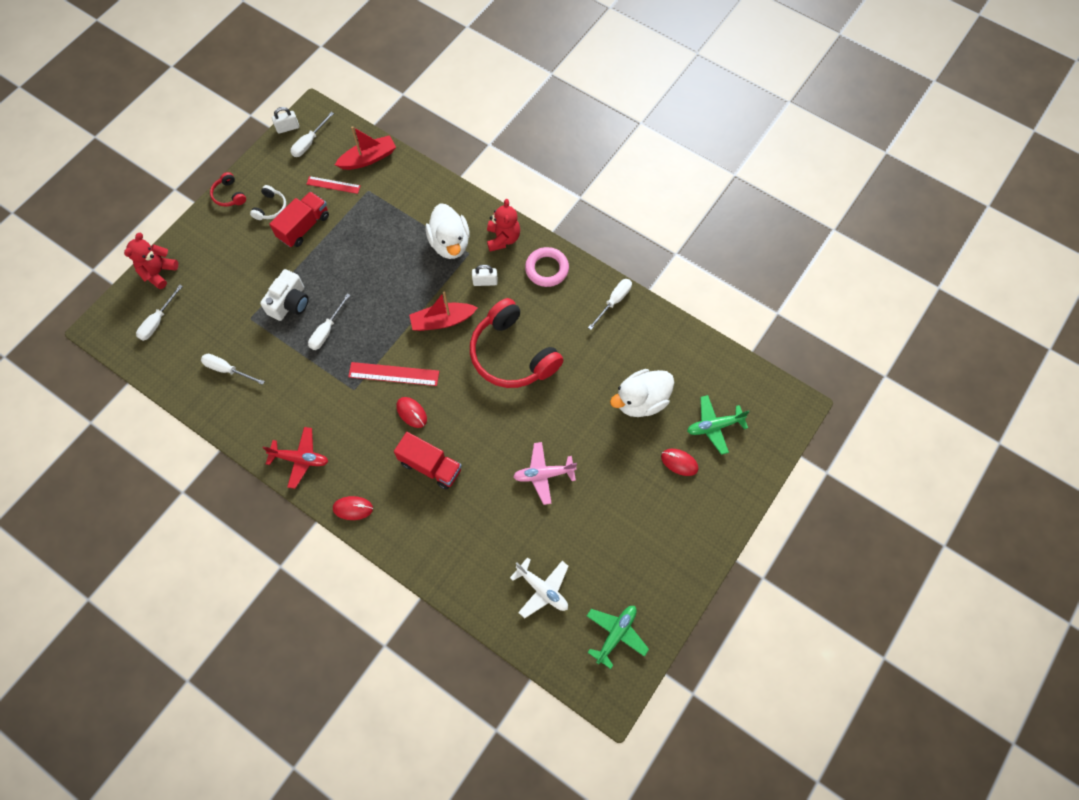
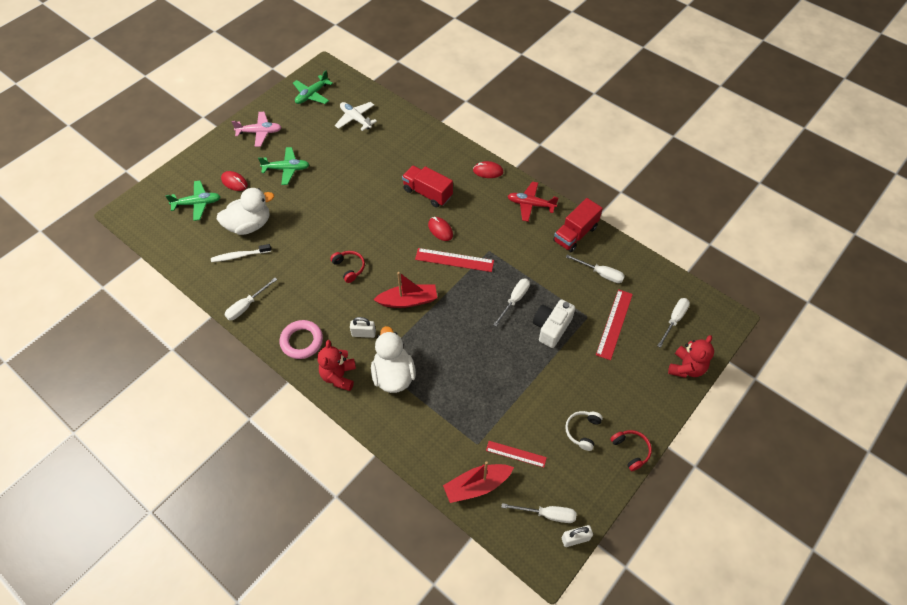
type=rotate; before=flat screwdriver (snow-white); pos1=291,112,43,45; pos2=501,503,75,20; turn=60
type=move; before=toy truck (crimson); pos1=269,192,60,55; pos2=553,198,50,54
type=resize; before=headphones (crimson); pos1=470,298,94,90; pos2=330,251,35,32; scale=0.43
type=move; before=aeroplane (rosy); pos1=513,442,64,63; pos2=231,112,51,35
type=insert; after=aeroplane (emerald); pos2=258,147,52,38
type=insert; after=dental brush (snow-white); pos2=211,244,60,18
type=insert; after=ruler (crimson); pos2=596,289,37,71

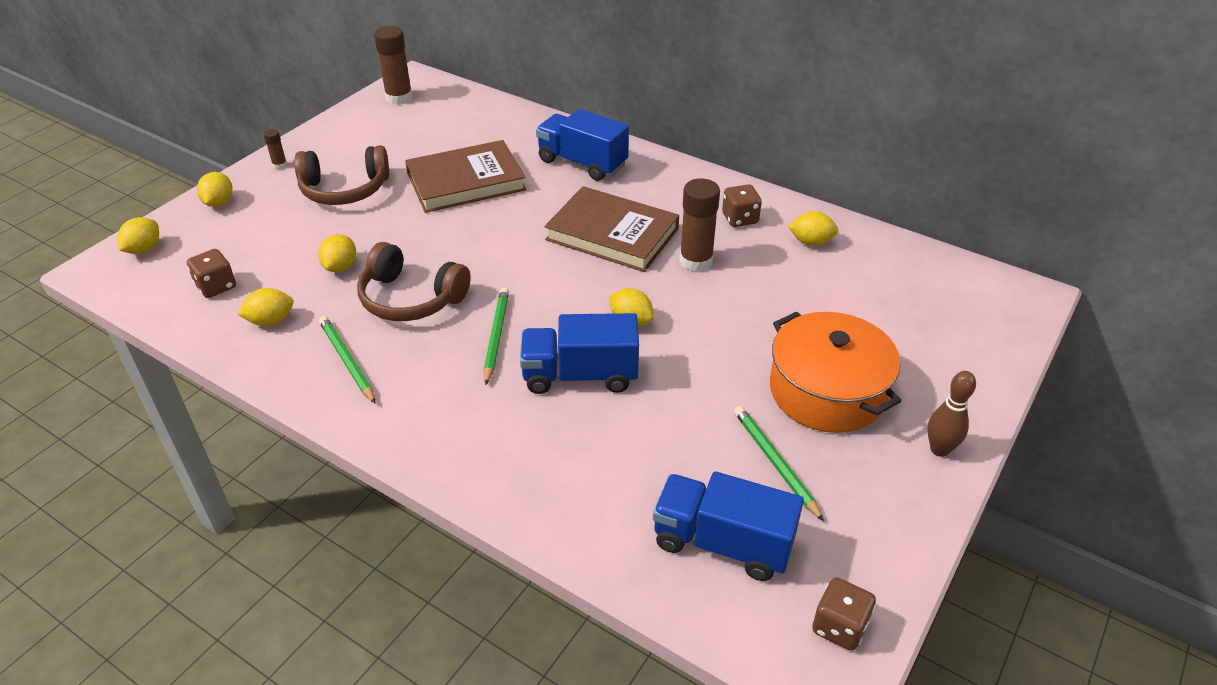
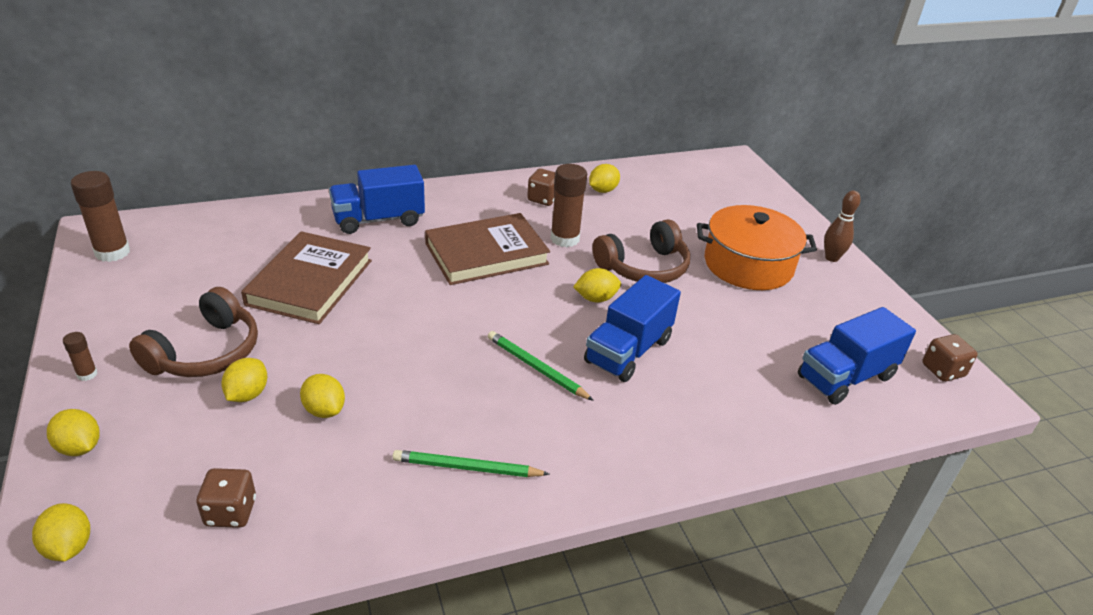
type=move; before=headphones (brown); pos1=357,242,114,79; pos2=592,219,98,64
type=move; before=citrus fruit (yellow); pos1=237,288,57,38; pos2=221,358,46,44
type=delete; before=lead pencil (emerald); pos1=734,406,90,115

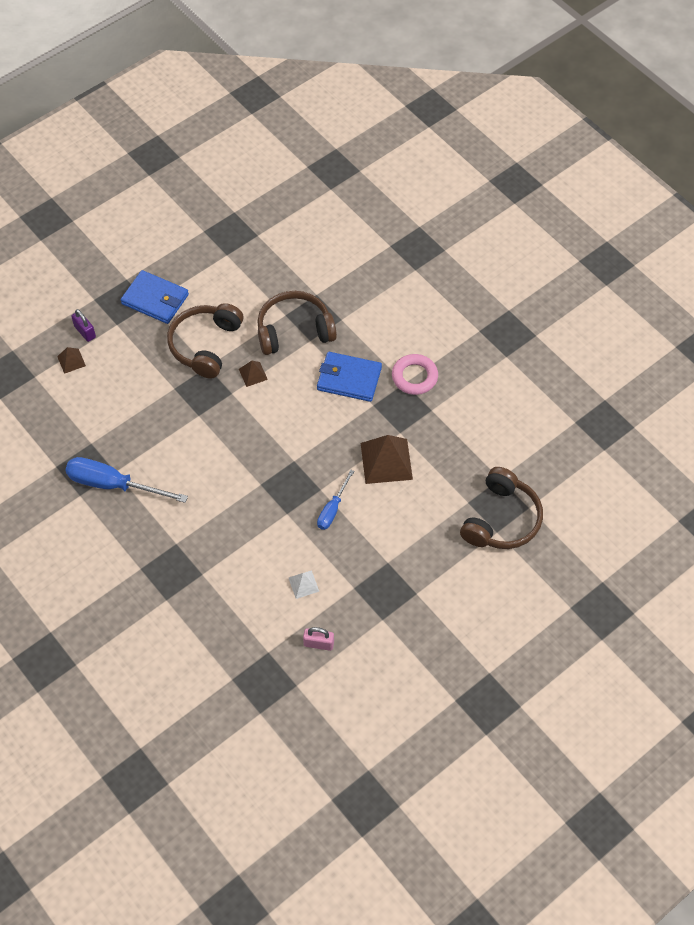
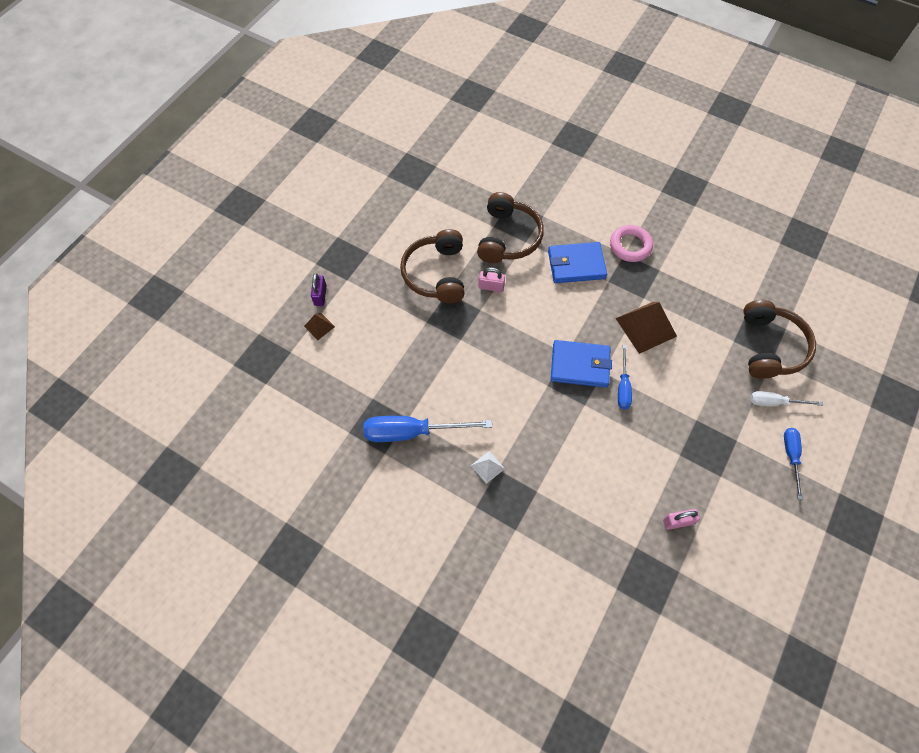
type=move; before=wallet (royal blue); pos1=121,270,68,54; pos2=551,340,61,48
type=rotate; before=headphones (brown); pos1=257,291,80,64; pos2=477,192,67,71; turn=135
type=rotate; before=padlock (violet); pos1=71,309,25,33; pos2=311,273,16,33; turn=60
type=replace; before=pyramid shape (brown); after=padlock (rosy); pos1=239,361,29,26; pos2=478,267,27,25
type=move; before=pyramid shape (snow-white); pos1=289,570,30,29; pos2=471,451,34,33
type=insert; after=flat screwdriver (snow-white); pos2=750,391,73,15
type=insert; after=flat screwdriver (royal blue); pos2=784,428,19,72

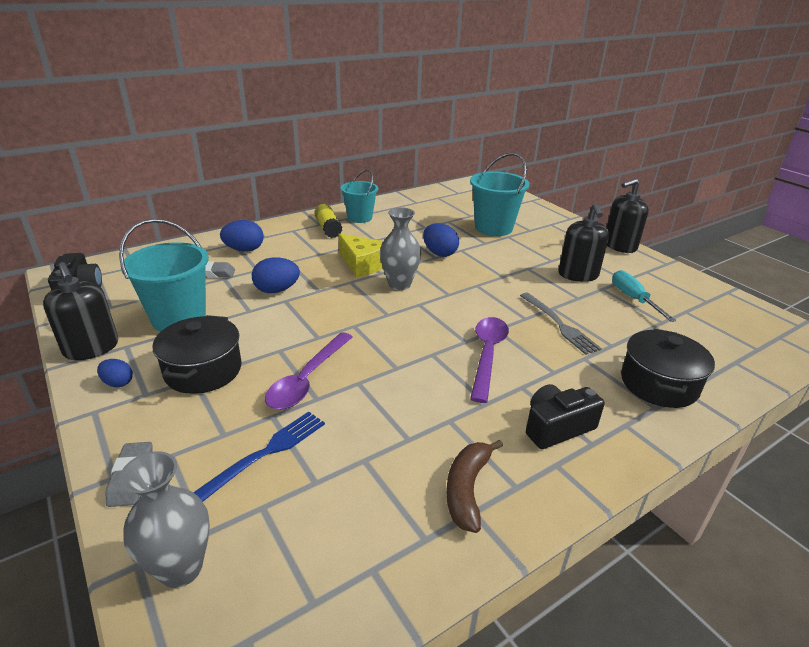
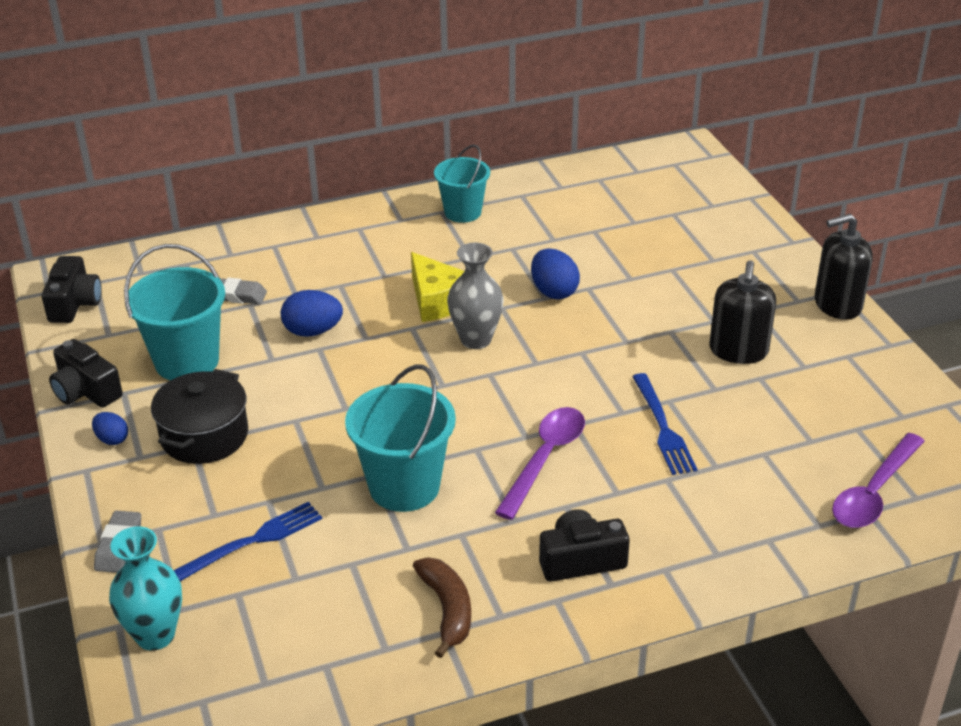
type=move; before=pail (teal); pos1=470,153,60,83; pos2=345,364,111,148
type=delete; before=stick of glue (yellow); pos1=314,204,28,34
type=delete; before=toy egg (royal blue); pos1=220,220,44,32
type=replace; before=pump bottle (black); after=compact camera (black); pos1=43,262,75,98; pos2=49,339,74,69
type=delete; before=flat screwdriver (teal); pos1=612,270,64,52
type=recolor; before=dinner fork (gray); after=dinner fork (royal blue); pos1=520,293,82,62; pos2=632,373,66,102
type=delete; before=pot (black); pos1=621,329,94,79
type=move; before=spoon (violet); pos1=265,332,88,78; pos2=832,433,93,95
type=rotate; before=toy banana (brown); pos1=446,440,57,93; pos2=413,557,58,101; turn=135
type=recolor; before=vase (gray); after=vase (teal); pos1=119,451,91,137; pos2=109,526,73,125

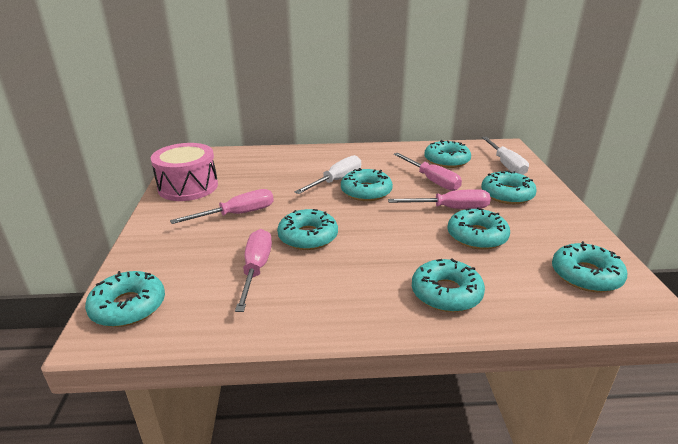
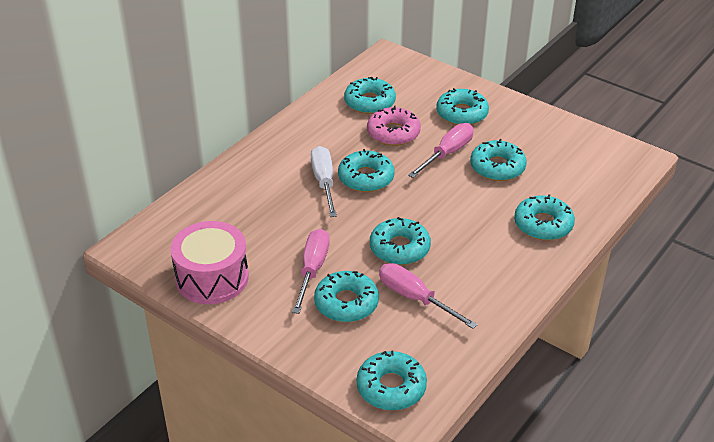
type=delete; before=flat screwdriver (snow-white); pos1=482,137,47,38
type=replace; before=flat screwdriver (rosy); after=doughnut (rosy); pos1=394,153,68,38; pos2=367,106,54,40
type=move; before=doughnut (teal); pos1=552,241,75,51; pos2=314,271,65,51

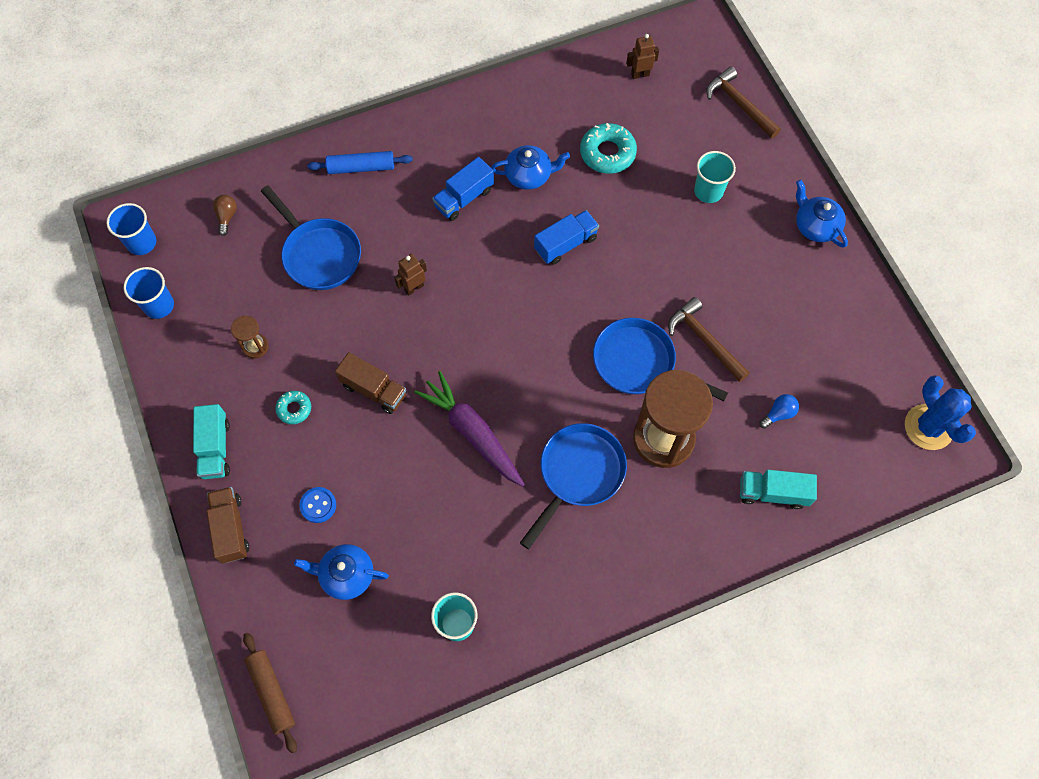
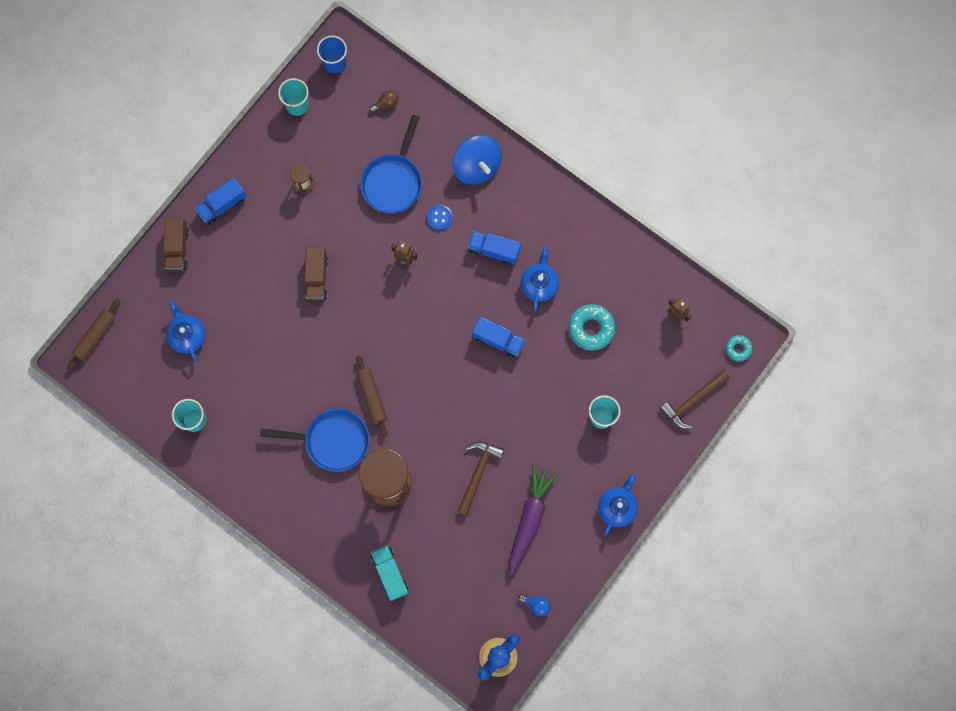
type=rotate; before=claw hammer (brown); pos1=706,67,75,72; pos2=660,370,70,59; turn=-150
type=rotate; before=tea pot (royal blue); pos1=491,145,79,45; pos2=521,247,38,64; turn=-135
type=replace; before=dough roller (royal blue); after=whirligig (royal blue); pos1=307,151,106,23; pos2=453,135,49,50
type=recolor; before=cup (royal blue); after=cup (teal); pos1=124,267,50,52; pos2=278,78,31,38
type=delete; before=pan (royal blue); pos1=593,318,135,83
type=move; before=carrot (violet); pos1=414,371,111,116; pos2=509,465,49,111
type=move; before=doughnut (teal); pos1=276,391,35,33; pos2=726,335,27,26
type=move; before=bulb (royal blue); pos1=759,394,40,34; pos2=518,594,33,22
type=recolor; before=toy truck (teal); after=toy truck (royal blue); pos1=193,404,37,75; pos2=194,177,53,48
type=rotate; before=toy truck (brown); pos1=207,487,42,76; pos2=163,218,26,53; turn=135
type=move; before=button (royal blue); pos1=300,487,36,36; pos2=427,205,26,25
type=insert; after=dough roller (brown); pos2=356,355,31,82

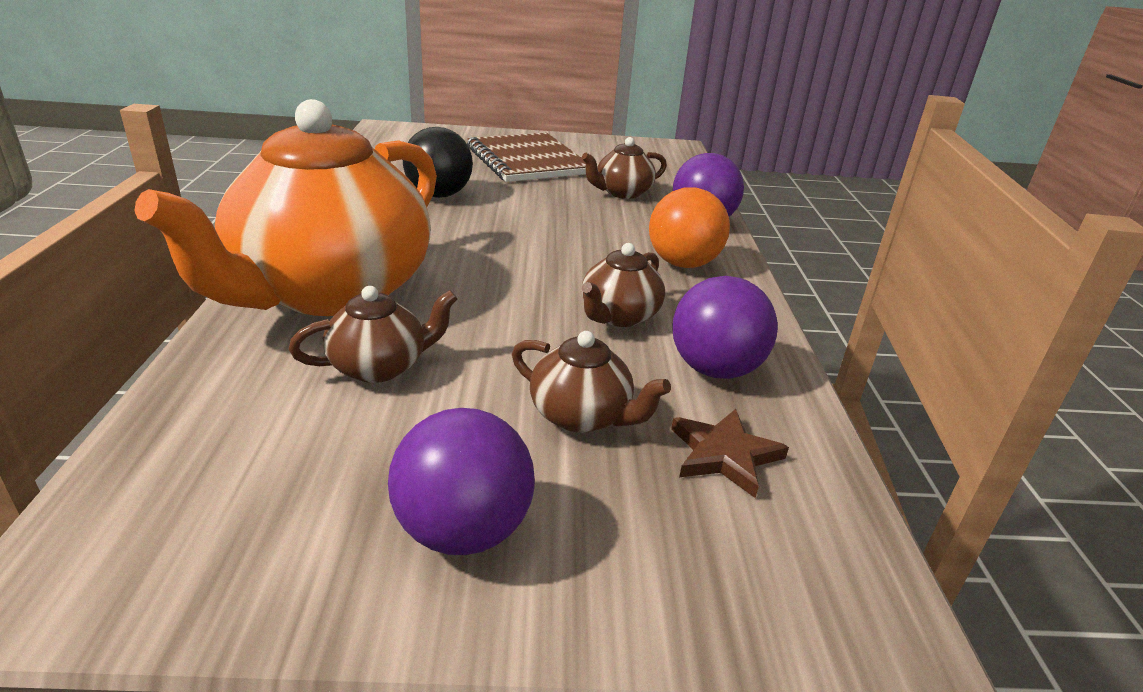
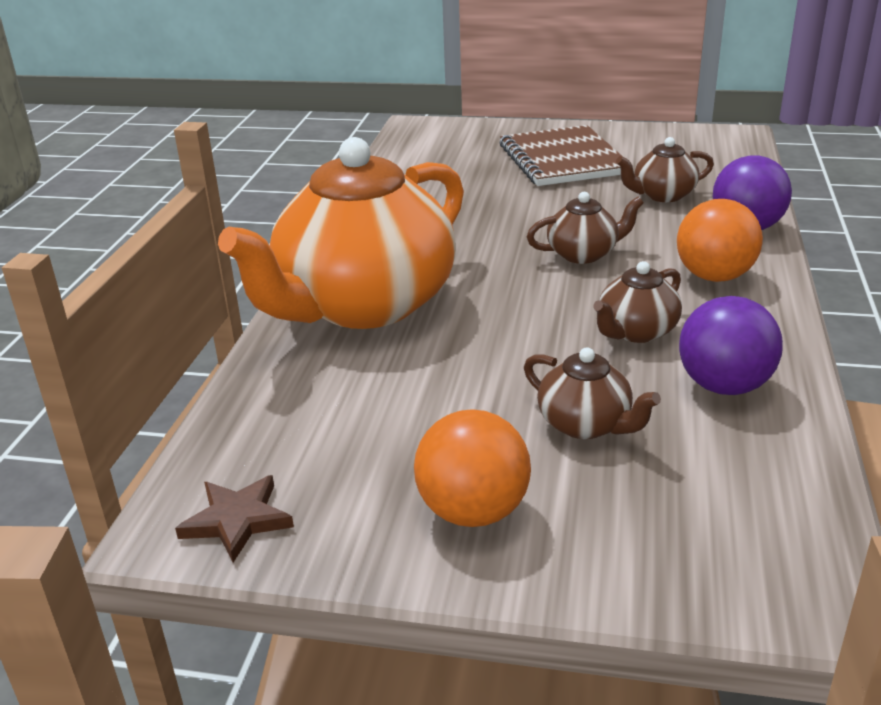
type=delete; before=play ball (black); pos1=403,127,70,71
type=move; before=tea pot (brown); pos1=289,286,169,97; pos2=527,192,116,72
type=recolor; before=play ball (violet); after=play ball (bright orange); pos1=388,408,147,147; pos2=414,409,117,118
type=move; before=star shape (brown); pos1=671,409,118,89; pos2=175,475,119,88

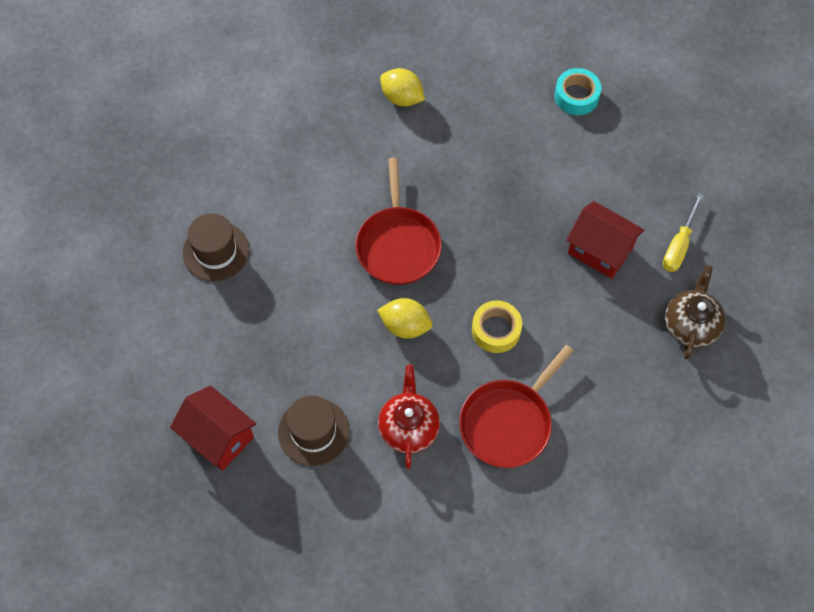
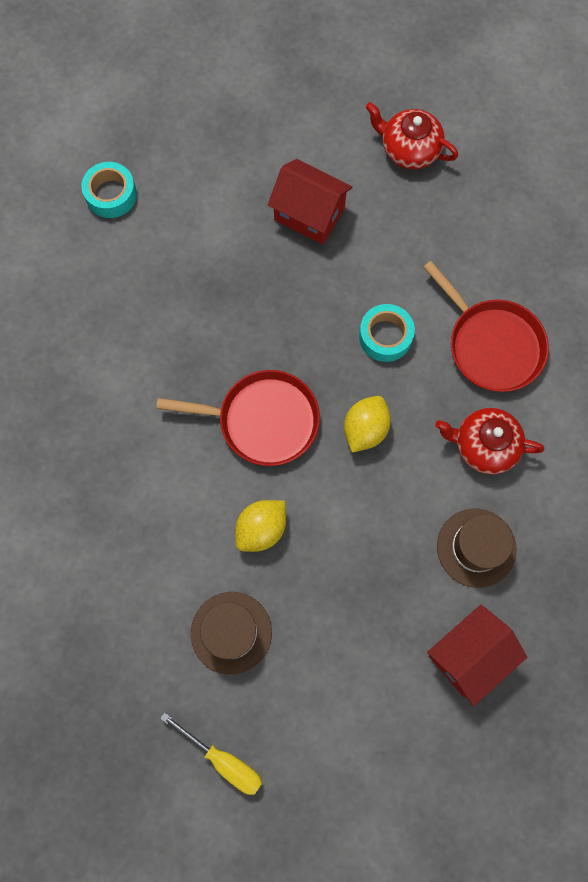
type=move; before=citrus fruit (yellow); pos1=380,68,45,39; pos2=235,500,51,52
type=move; before=flat screwdriver (yellow); pos1=663,193,41,79; pos2=160,713,102,82
type=rotate; before=house (crimson); pos1=566,201,78,78; pos2=268,159,84,85; turn=75
type=recolor; before=tea pot (brown); after=tea pot (crimson); pos1=665,265,61,95; pos2=366,102,92,67
type=recolor; before=roll of tape (yellow); after=roll of tape (teal); pos1=472,300,50,53; pos2=359,304,56,58

